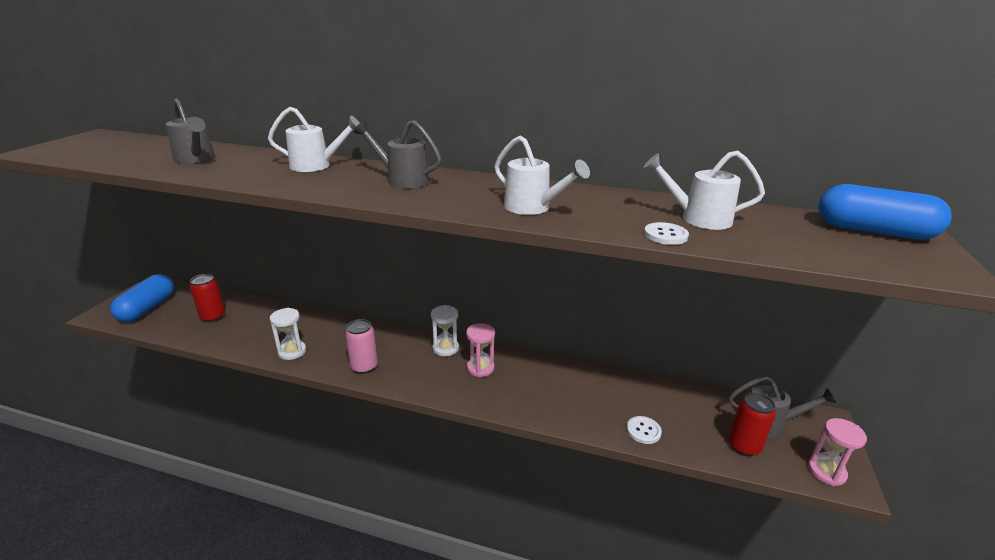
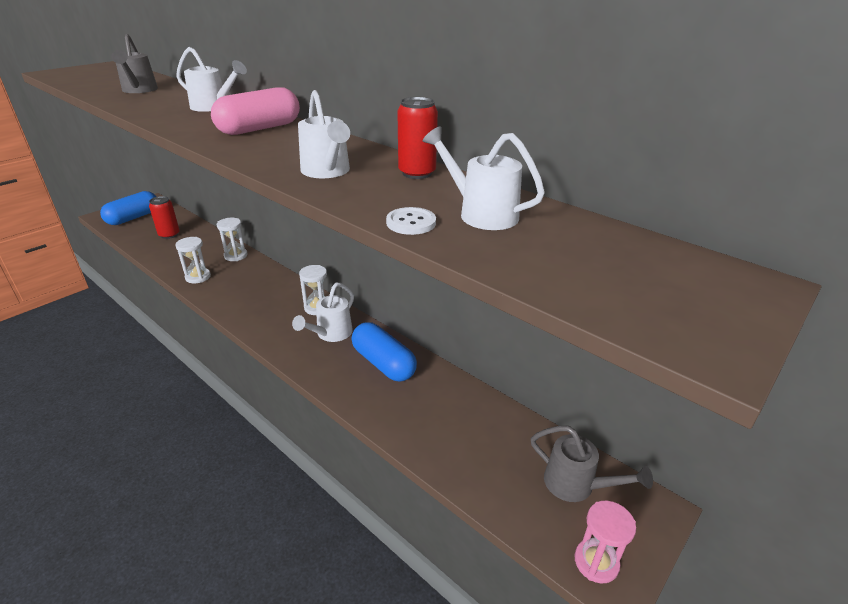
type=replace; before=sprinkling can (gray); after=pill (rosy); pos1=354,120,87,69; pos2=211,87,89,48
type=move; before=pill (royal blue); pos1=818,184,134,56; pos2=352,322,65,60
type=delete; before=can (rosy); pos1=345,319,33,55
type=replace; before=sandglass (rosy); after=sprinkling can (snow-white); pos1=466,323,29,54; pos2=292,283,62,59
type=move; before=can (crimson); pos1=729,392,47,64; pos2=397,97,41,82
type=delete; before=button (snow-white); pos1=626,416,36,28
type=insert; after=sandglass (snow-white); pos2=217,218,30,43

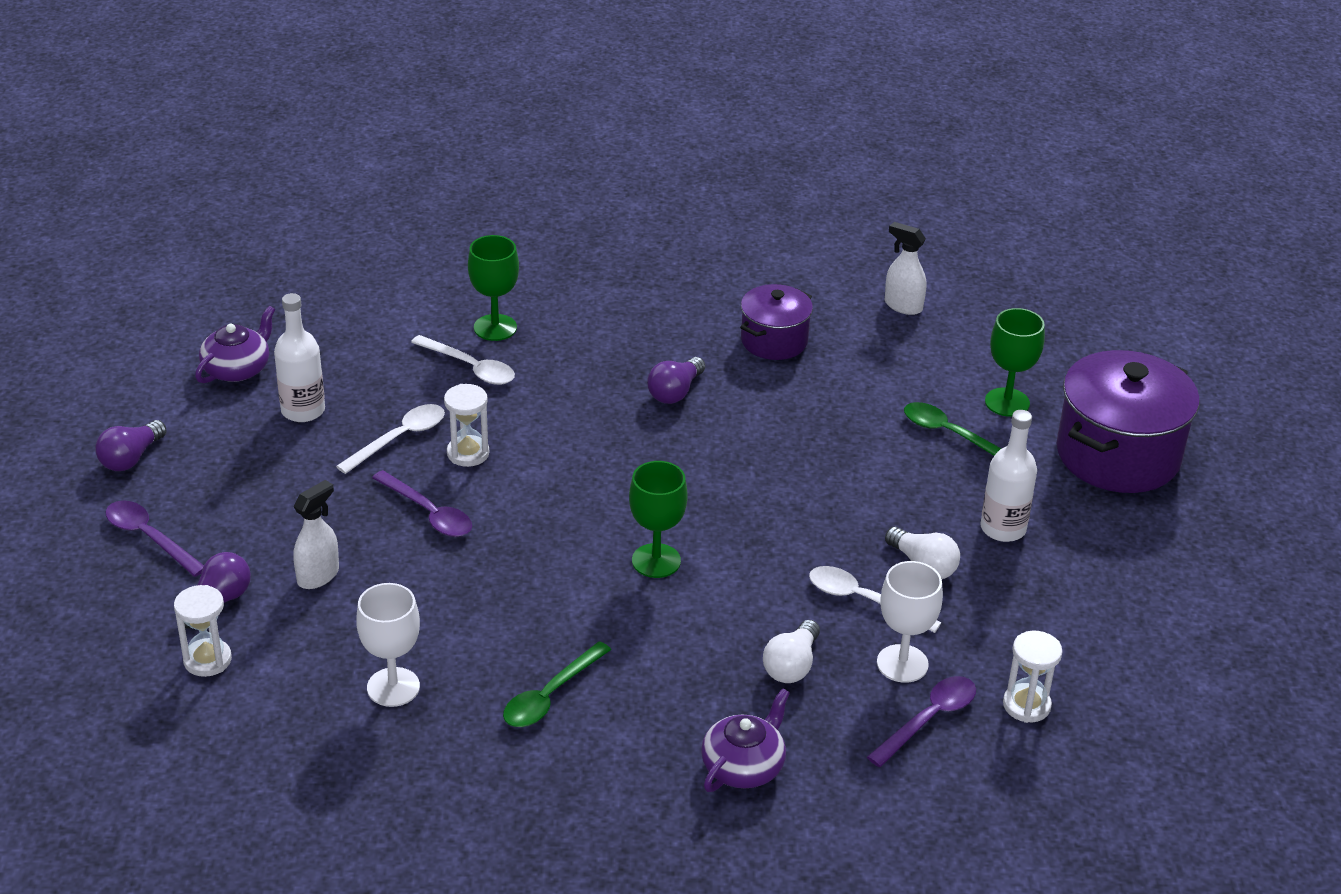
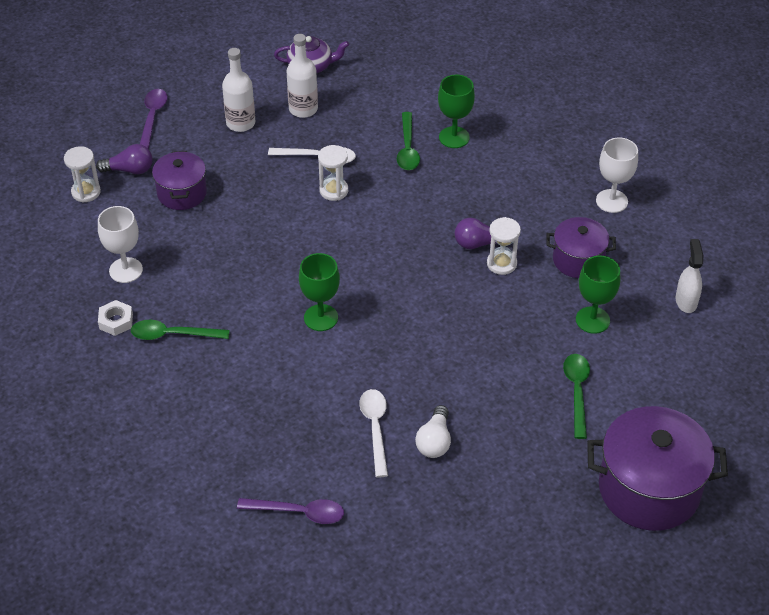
type=move; before=chalice (emerald); pos1=985,308,60,109; pos2=576,256,44,78
type=recolor; before=spoon (snow-white); after=spoon (emerald); pos1=411,335,104,50; pos2=397,112,23,58
type=move; before=bottle (snow-white); pos1=980,410,57,132; pos2=222,48,33,84
type=delete; before=bulb (violet); pos1=95,420,72,51
type=delete; before=spoon (violet); pos1=372,470,100,67
type=replace; before=sprayer (snow-white); after=pot (violet); pos1=293,480,46,109; pos2=152,151,55,59
type=move; before=chalice (snow-white); pos1=877,561,66,122; pos2=596,138,42,75
type=delete; before=bulb (snow-white); pos1=763,620,57,63
type=move; before=sandglass (snow-white); pos1=1003,631,60,92; pos2=487,217,34,58
type=delete; before=tea pot (violet); pos1=701,688,89,104
type=insert; after=hexagon nut (snow-white); pos2=98,300,35,36

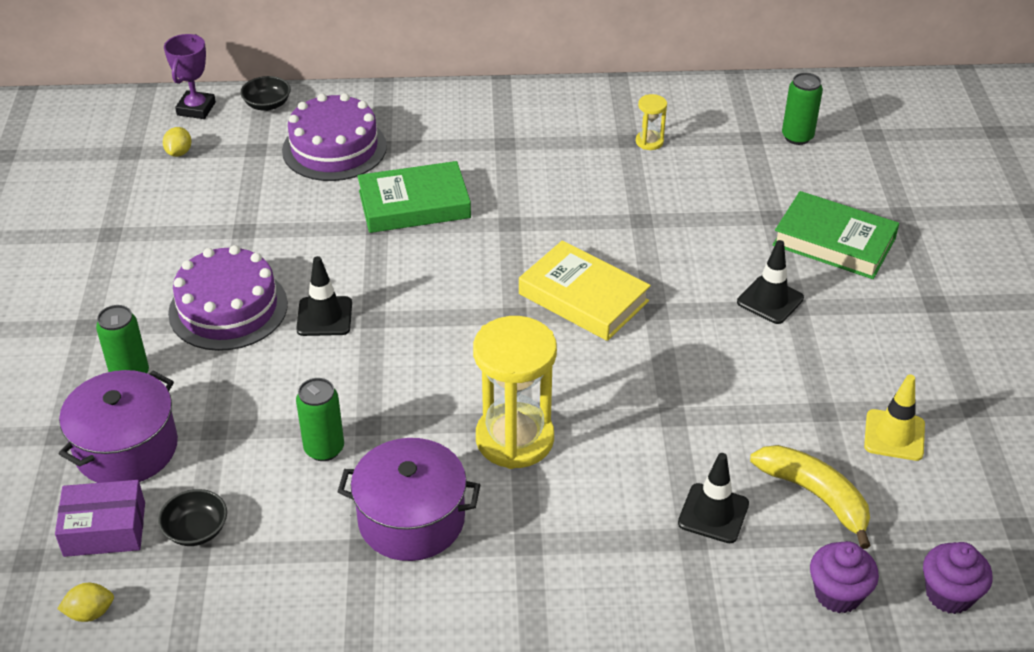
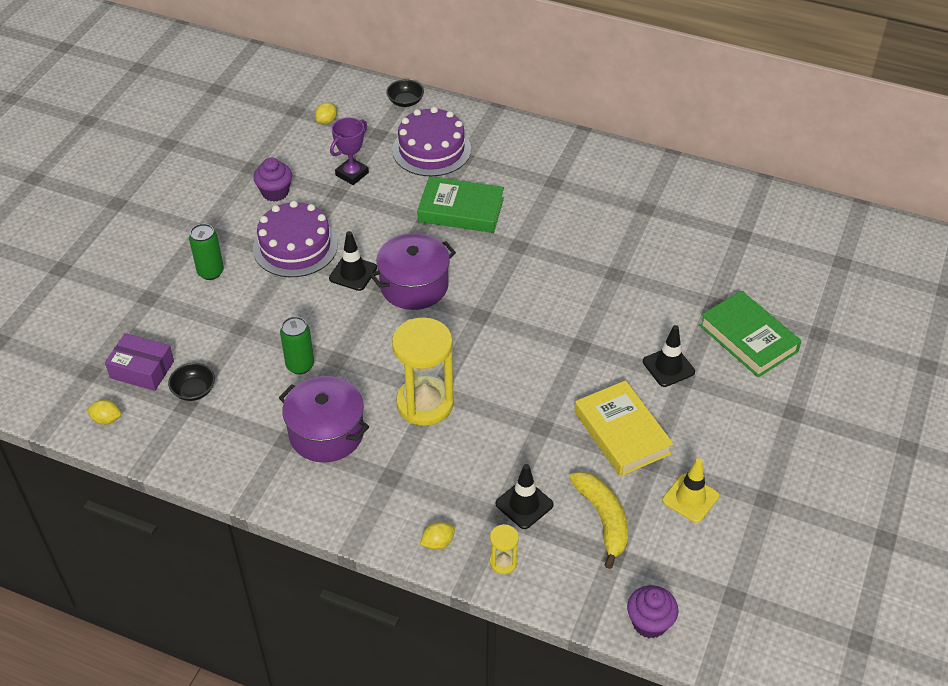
type=move; before=trophy (violet); pos1=164,34,52,85; pos2=330,118,39,67
type=delete; before=can (emerald); pos1=782,73,41,72
type=move; before=sandglass (yellow); pos1=636,94,31,56; pos2=490,524,29,50
type=move; before=hardcover (yellow); pos1=519,240,132,101; pos2=574,380,99,97
type=move; before=pot (violet); pos1=59,370,119,113; pos2=370,233,86,77
type=move; before=fairy cake (violet); pos1=810,541,69,72; pos2=253,157,39,45
type=insert; after=citrus fruit (yellow); pos2=420,522,35,28

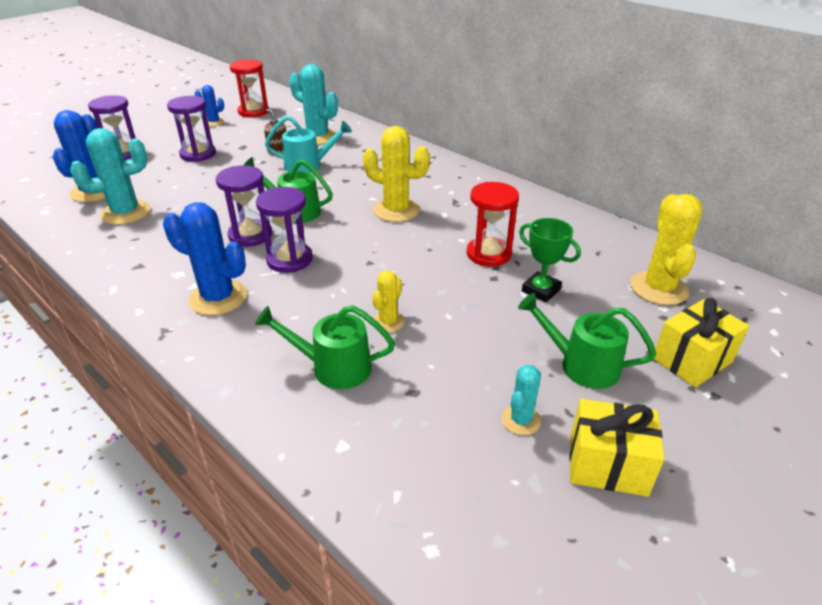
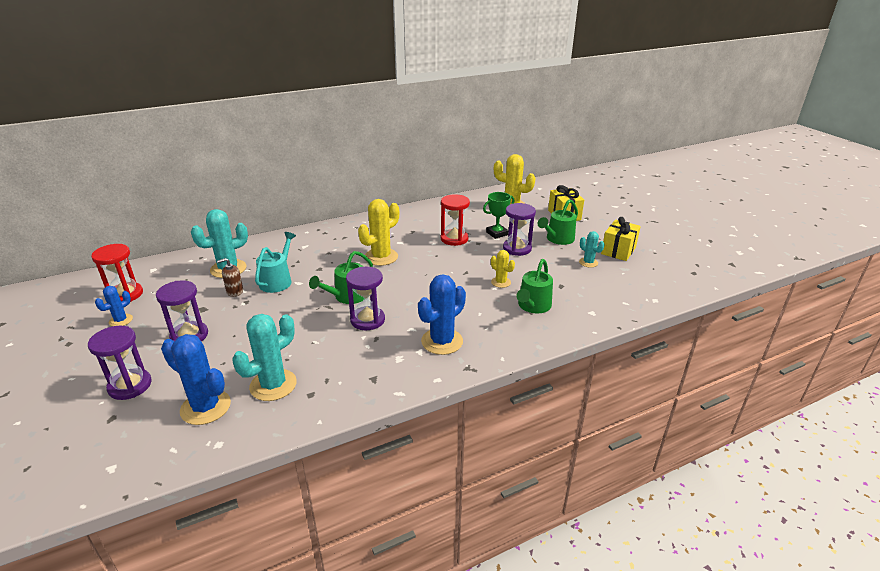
type=rotate; before=cactus (teal); pos1=70,128,80,97; pos2=232,314,65,87; turn=45
type=move; before=sandglass (violet); pos1=256,187,57,86; pos2=503,203,33,53

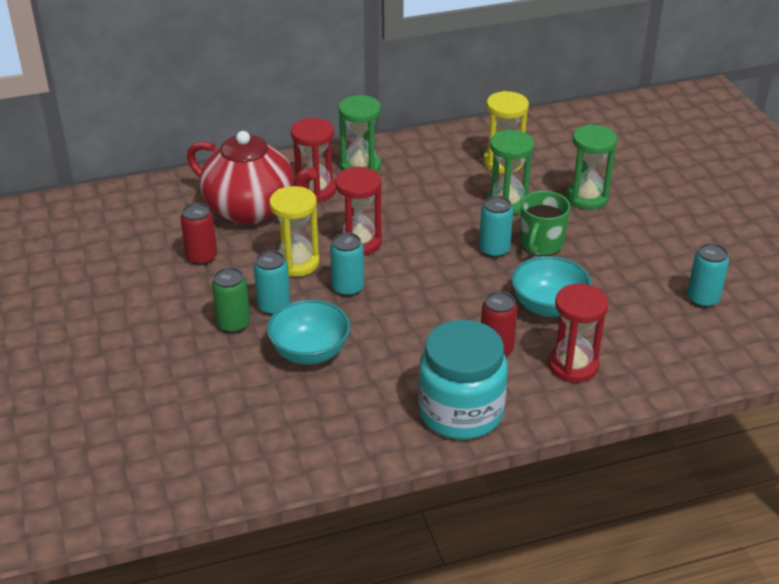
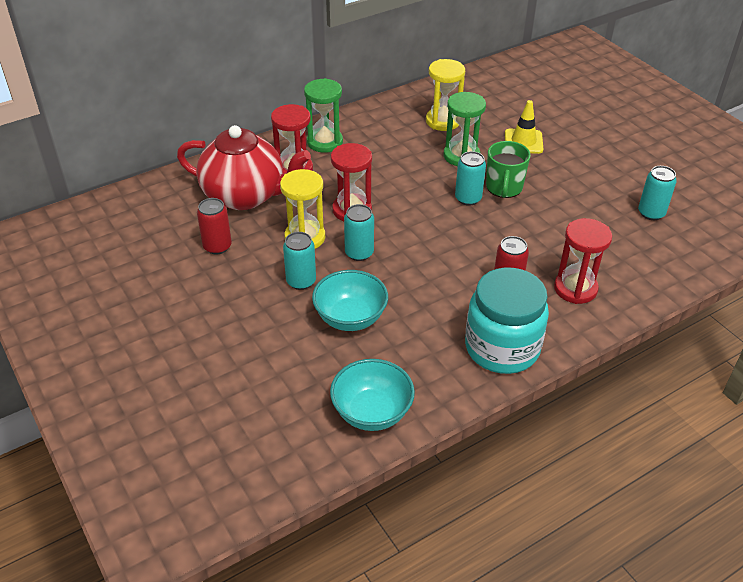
type=replace; before=sandglass (emerald); after=safety cone (yellow); pos1=566,124,51,86; pos2=505,100,38,54
type=move; before=serving bowl (teal); pos1=511,256,81,61; pos2=330,359,85,72
type=delete; before=can (emerald); pos1=212,268,38,65

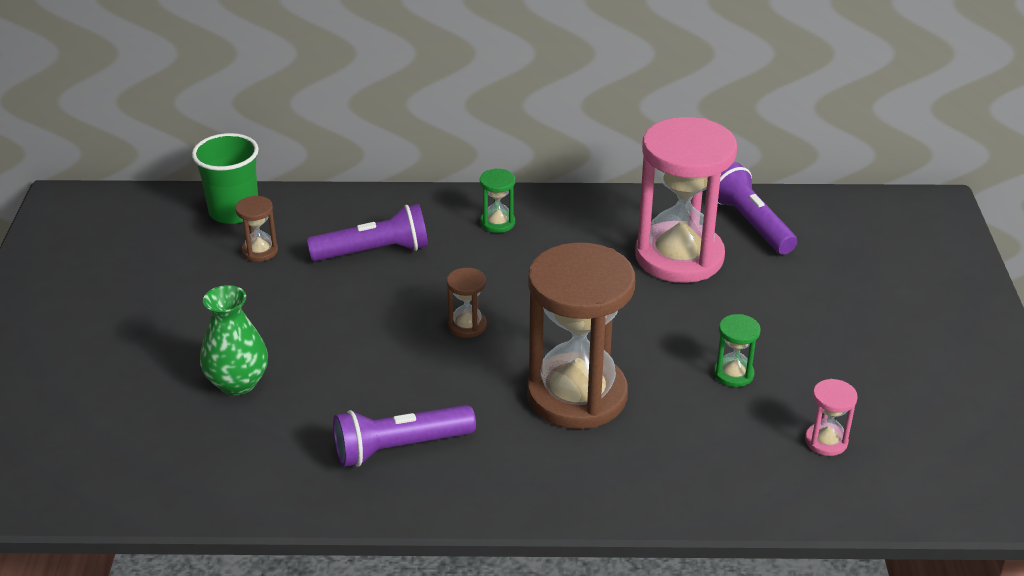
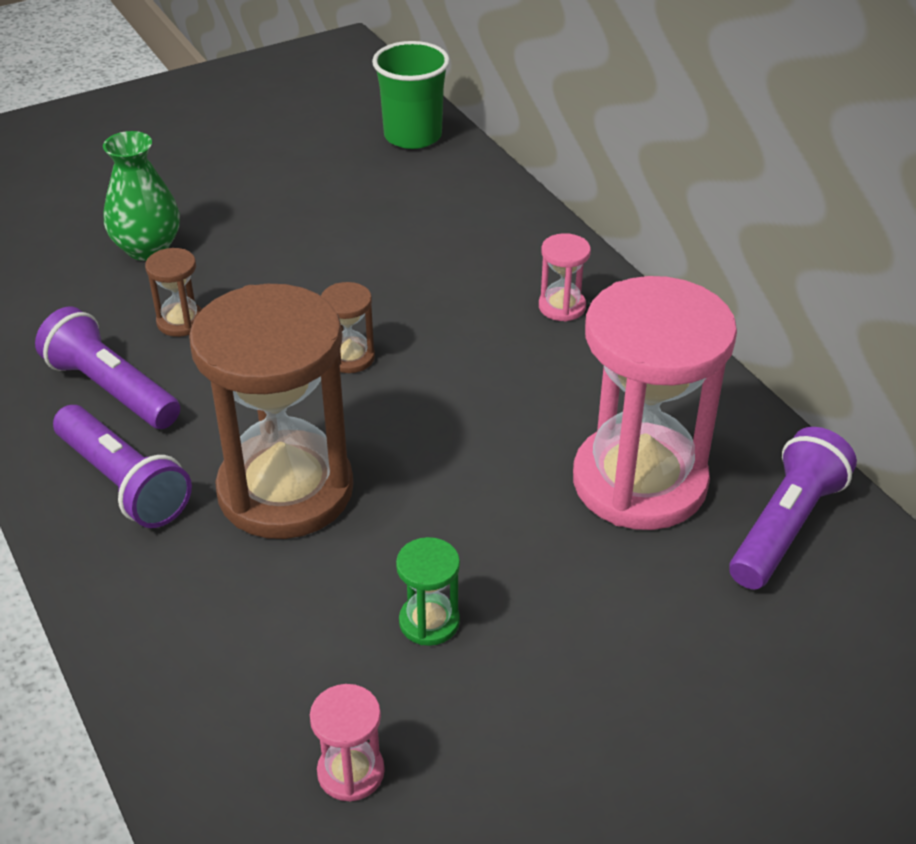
type=recolor; before=sandglass (emerald); after=sandglass (rosy); pos1=480,168,35,65; pos2=539,233,52,88
type=move; before=sandglass (brown); pos1=235,196,43,66; pos2=145,248,57,89
type=move; before=flashlight (violet); pos1=307,204,121,57; pos2=53,405,139,123

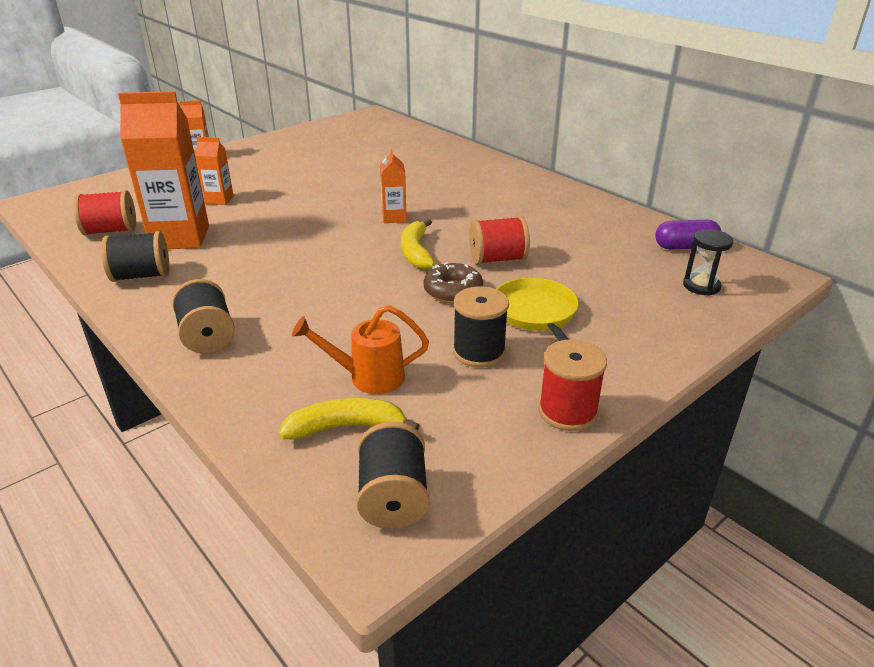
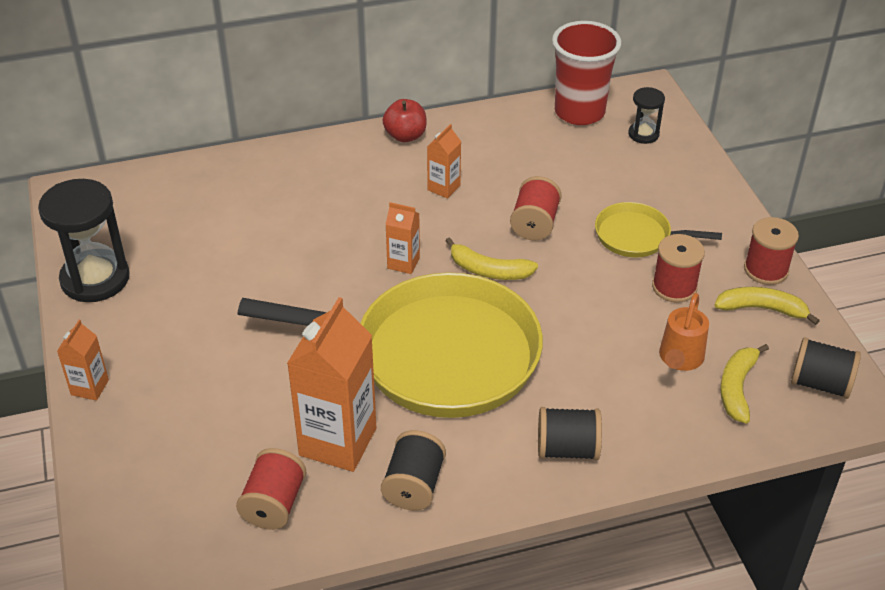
type=move; before=carton (bright orange); pos1=195,137,39,68; pos2=427,124,34,75
type=replace; before=pill (violet); after=cup (crimson); pos1=655,220,66,29; pos2=552,21,69,104
type=delete; before=doughnut (brown); pos1=424,262,59,41
type=recolor; before=bobbin (black); after=bobbin (crimson); pos1=453,286,56,82; pos2=652,234,53,69
type=insert; after=apple (crimson); pos2=382,99,45,43
type=insert; after=sandglass (black); pos2=38,179,92,123
type=insert; after=pan (yellow); pos2=238,272,305,146
type=insert; after=toy banana (yellow); pos2=714,287,106,38

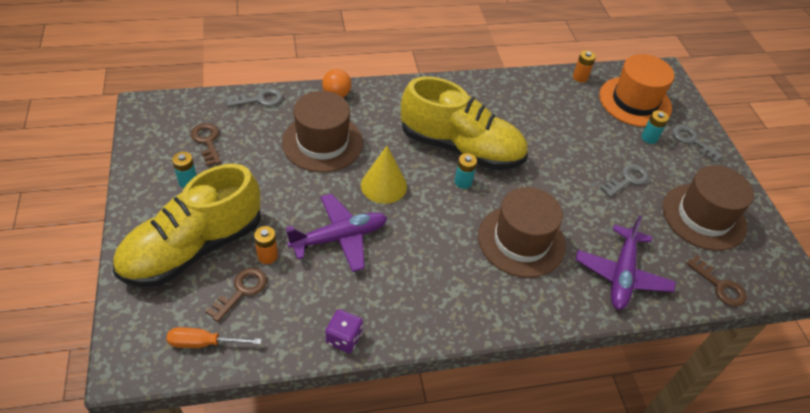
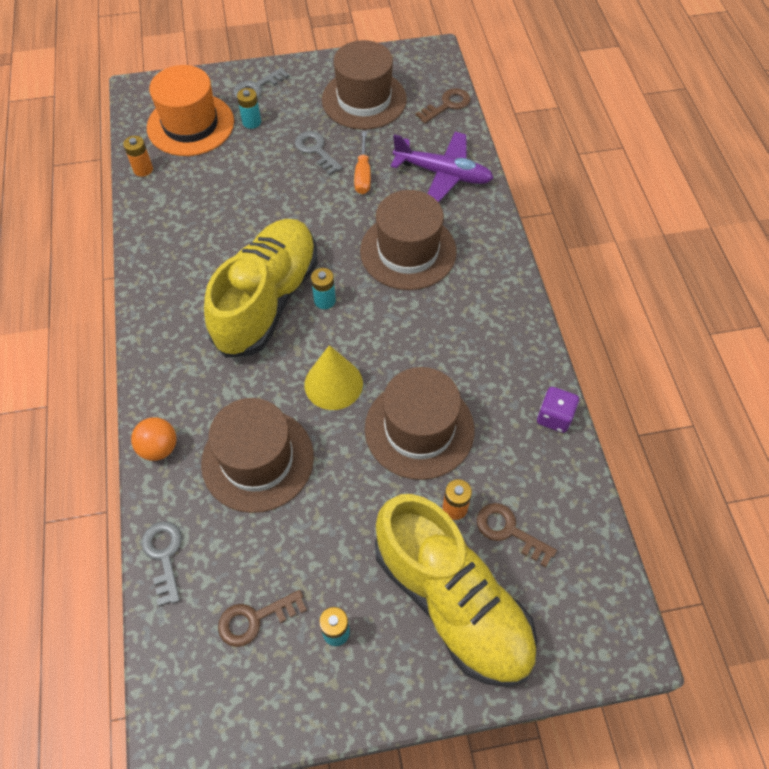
type=replace; before=aeroplane (violet); after=top hat (brown); pos1=286,193,101,79; pos2=365,367,110,113
type=move; before=flat screwdriver (bright orange); pos1=167,327,95,21; pos2=354,131,17,63

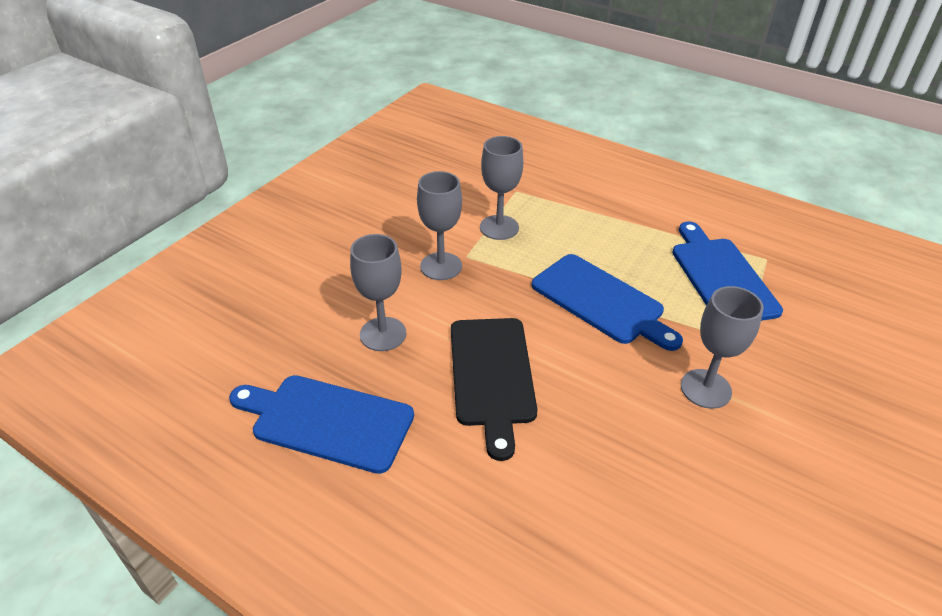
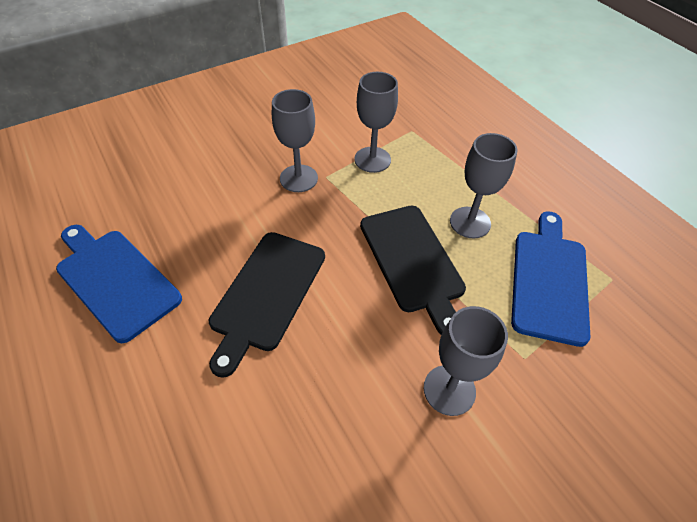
type=move; before=chalice (gray); pos1=350,234,56,117; pos2=450,133,68,105
type=recolor; before=bread board (royal blue); after=bread board (black); pos1=532,254,151,97; pos2=360,206,106,129

